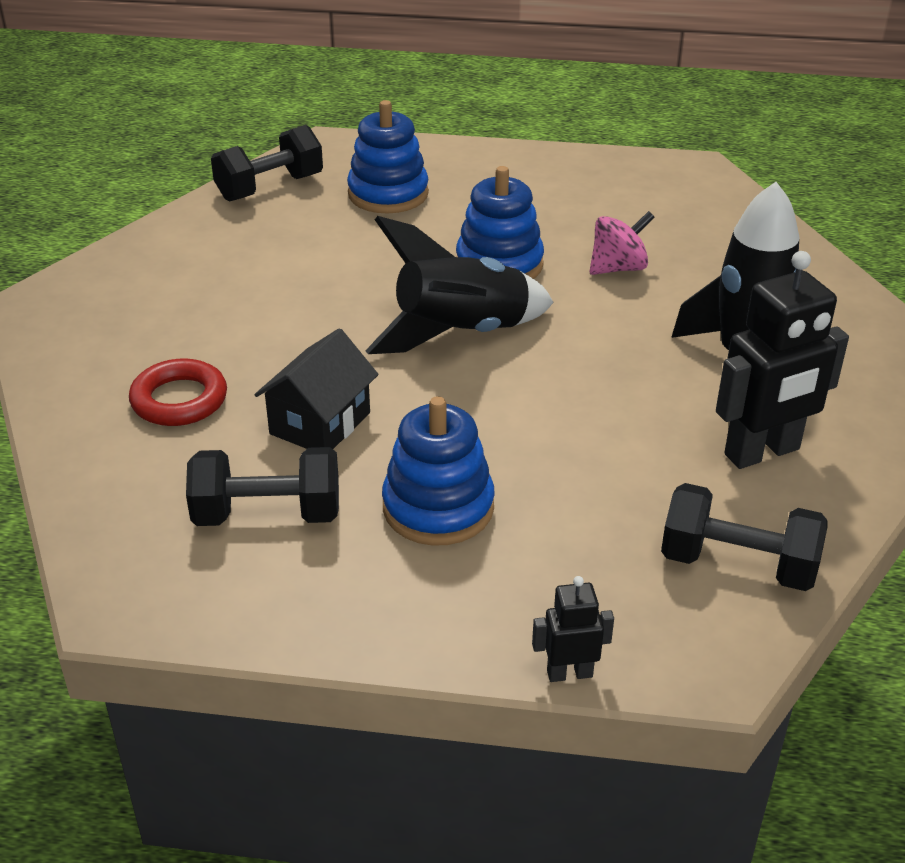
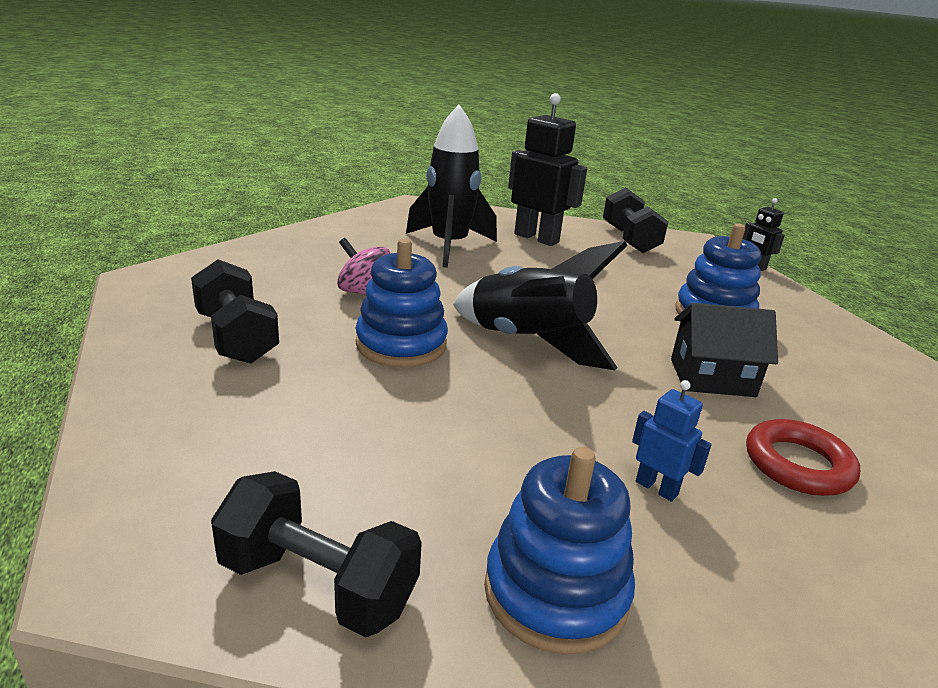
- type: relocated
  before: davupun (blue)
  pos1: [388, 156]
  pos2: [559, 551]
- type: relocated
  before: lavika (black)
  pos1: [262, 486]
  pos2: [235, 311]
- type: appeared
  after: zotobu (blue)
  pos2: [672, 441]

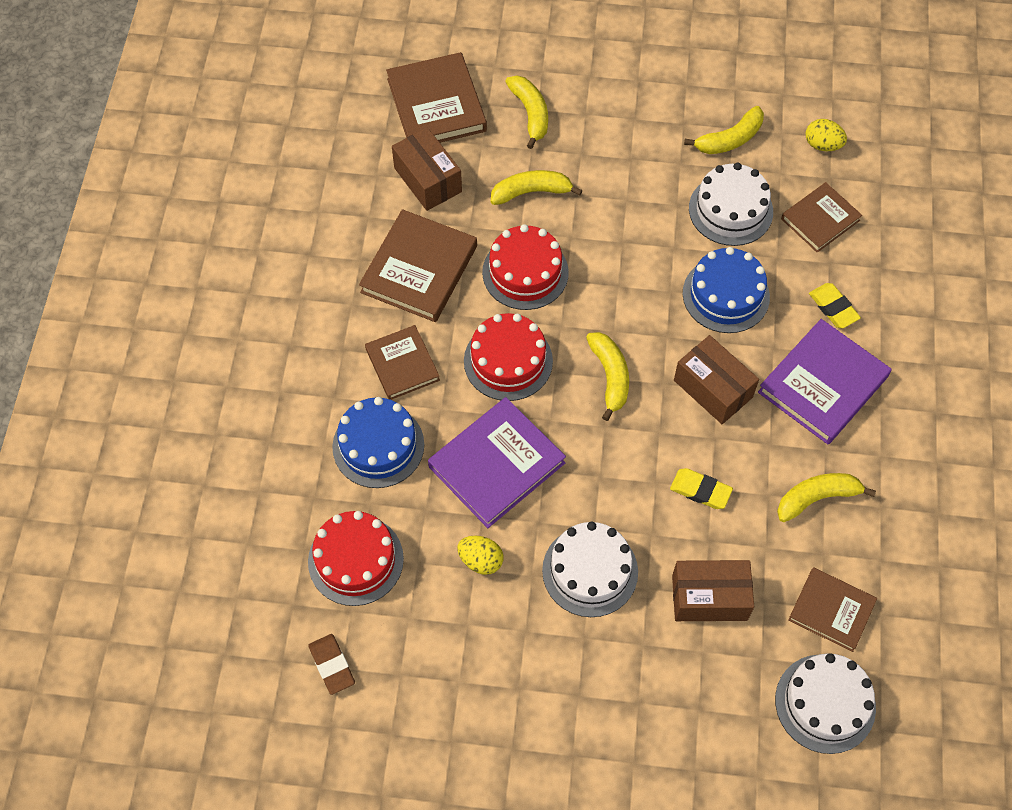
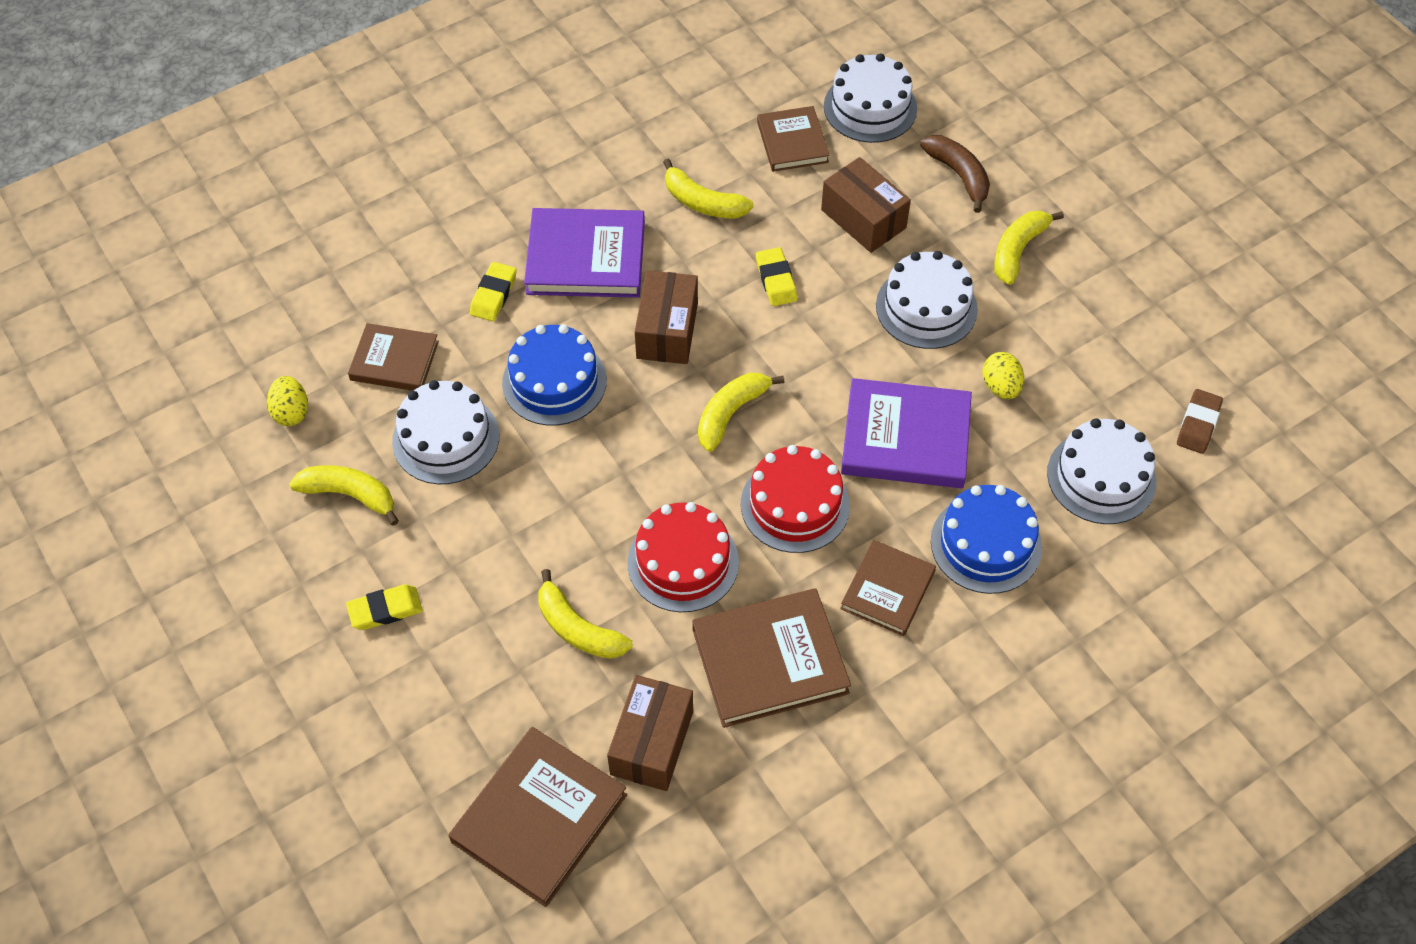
- type: relocated
  before: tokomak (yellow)
  pos1: [526, 112]
  pos2: [1029, 248]
- type: colour
  before: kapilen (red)
  after: kapilen (white)
  pos1: [356, 558]
  pos2: [1101, 471]
- type: appeared
  after: tokomak (brown)
  pos2: [955, 174]
- type: appeared
  after: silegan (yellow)
  pos2: [384, 607]

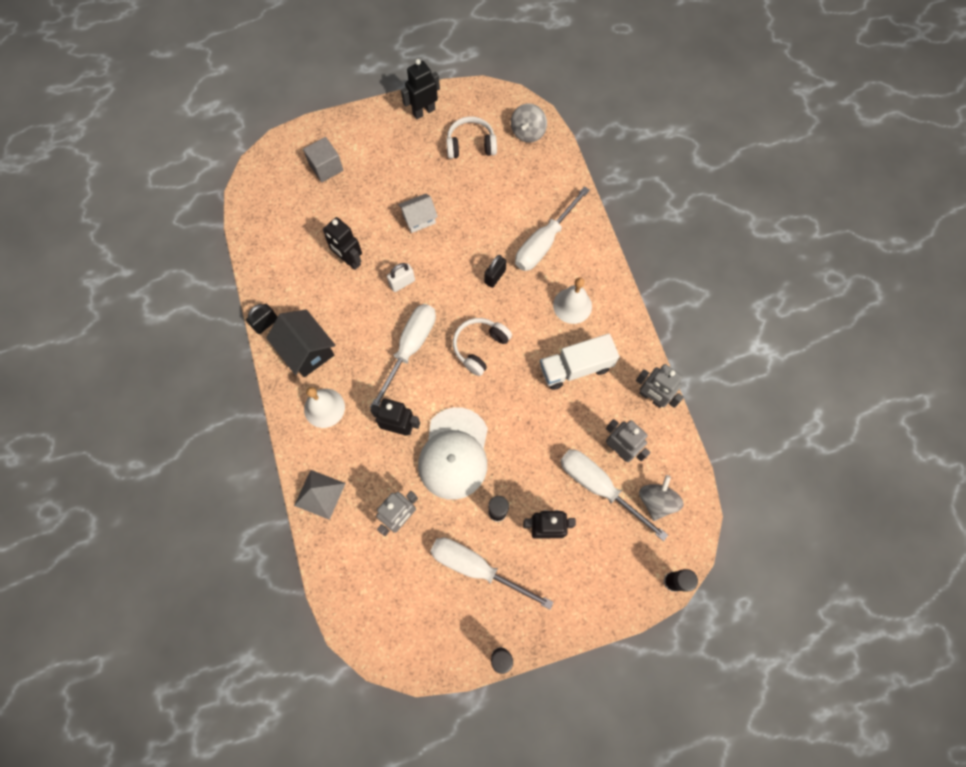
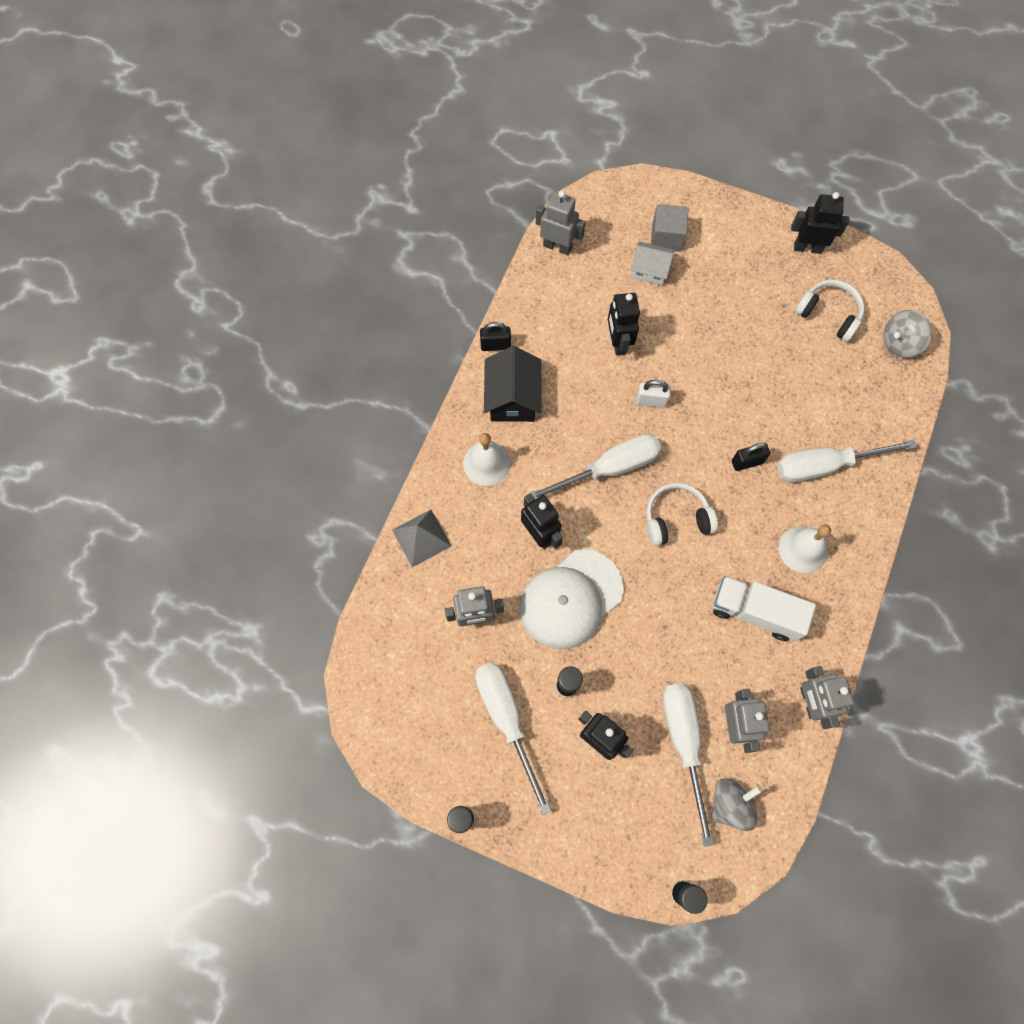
- type: relocated
  before: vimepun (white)
  pos1: [418, 213]
  pos2: [652, 263]
- type: appeared
  after: zotobu (grey)
  pos2: [560, 223]

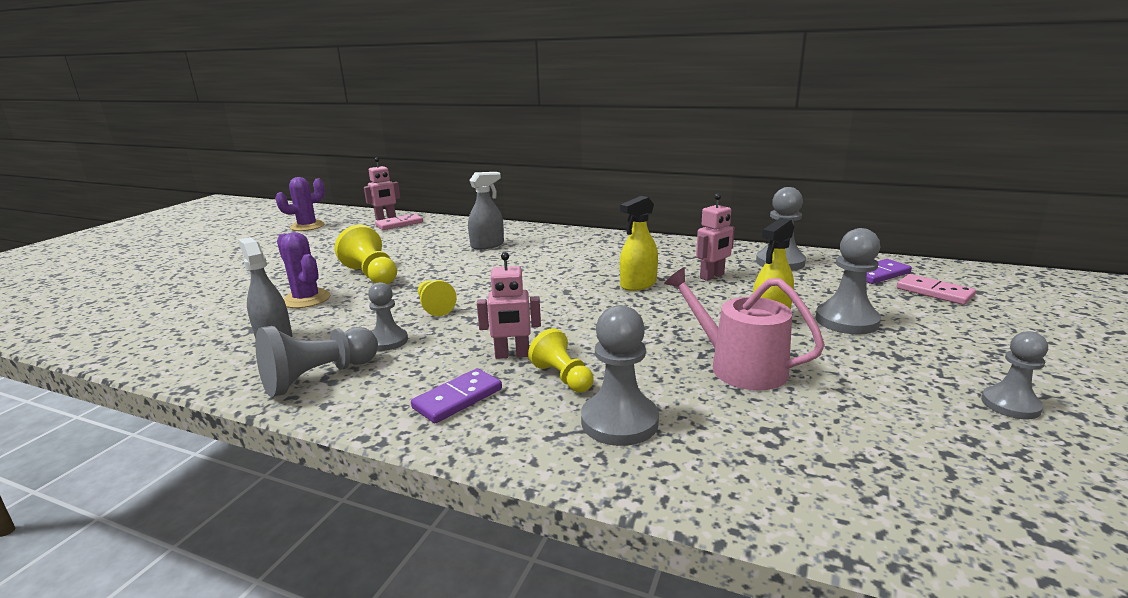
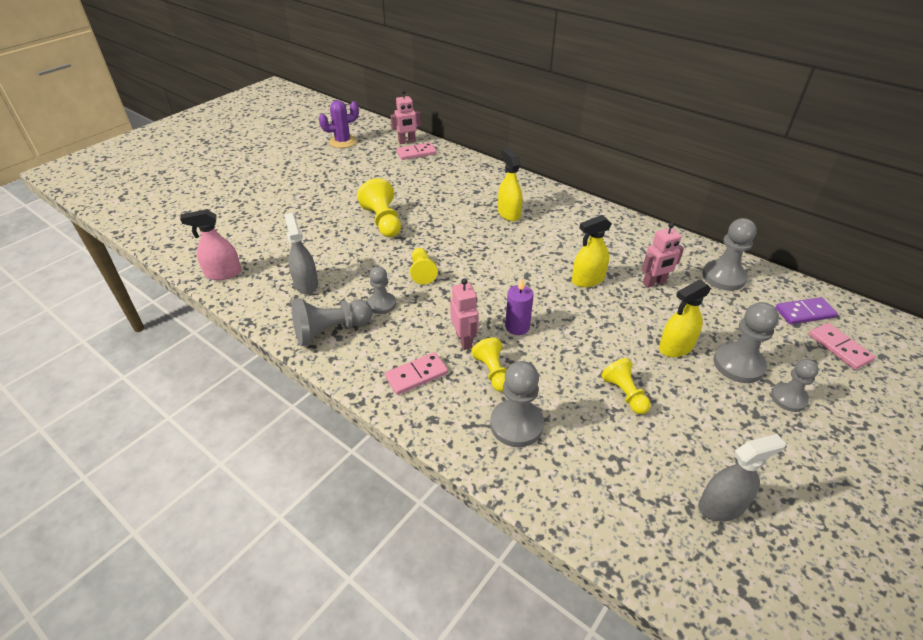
- type: relocated
  before: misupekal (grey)
  pos1: [486, 211]
  pos2: [742, 478]
- type: missing
  before: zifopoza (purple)
  pos1: [303, 270]
- type: spun
  before: zotobu (pink)
  pos1: [509, 305]
  pos2: [464, 314]
  turn: -120
- type: exchanged
  before: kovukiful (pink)
  after: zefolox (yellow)
  pos1: [744, 328]
  pos2: [626, 386]
- type: relocated
  before: zefolox (grey)
  pos1: [1014, 375]
  pos2: [795, 385]
- type: colour
  before: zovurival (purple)
  after: zovurival (pink)
  pos1: [456, 395]
  pos2: [416, 373]
- type: appeared
  after: misupekal (yellow)
  pos2: [510, 185]
- type: appeared
  after: misupekal (pink)
  pos2: [210, 244]
- type: appeared
  after: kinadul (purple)
  pos2: [519, 307]

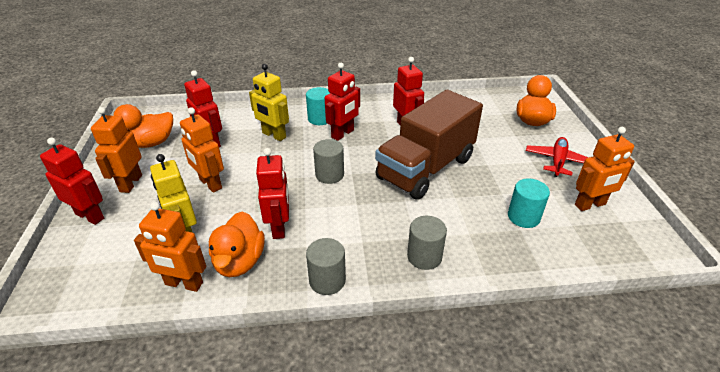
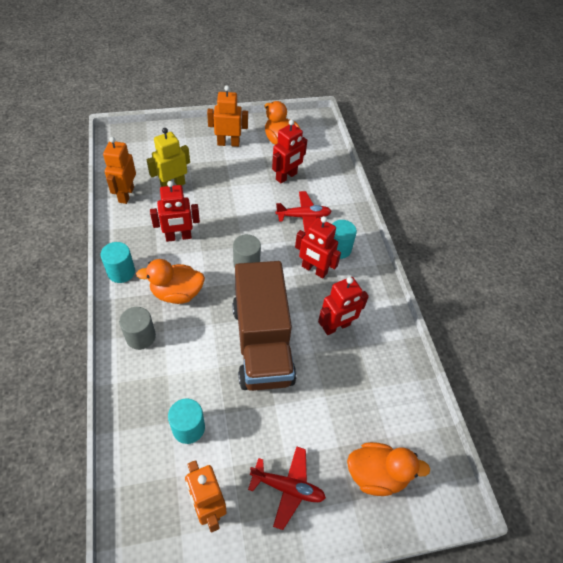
- type: exchanged
  before: zotobu (yellow)
  after: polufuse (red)
  pos1: [269, 102]
  pos2: [303, 212]
- type: spun
  before: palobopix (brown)
  pos1: [429, 145]
  pos2: [264, 326]
  turn: -135
- type: missing
  before: zotobu (orange)
  pos1: [202, 150]
- type: missing
  before: zotobu (red)
  pos1: [72, 181]
- type: relocated
  before: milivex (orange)
  pos1: [237, 244]
  pos2: [170, 281]
- type: colour
  before: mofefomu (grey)
  after: mofefomu (turquoise)
  pos1: [326, 266]
  pos2: [118, 262]

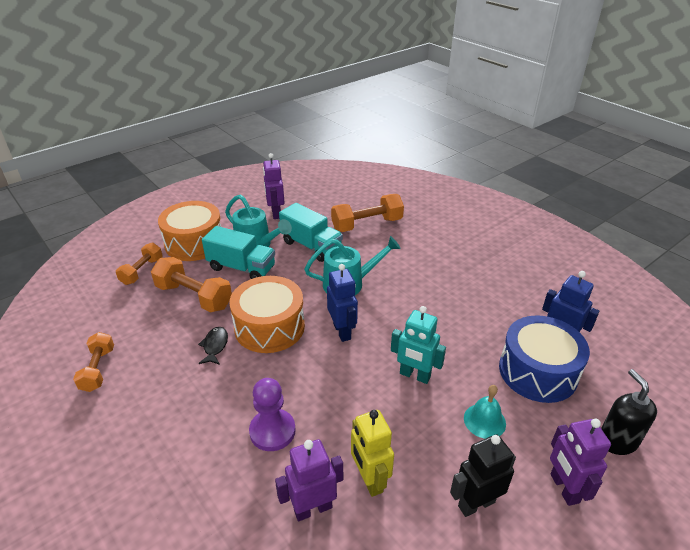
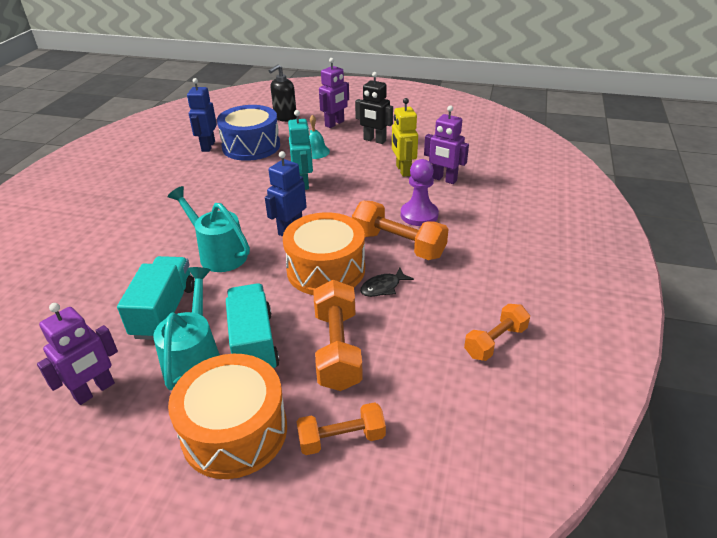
- type: relocated
  before: lavika (orange)
  pos1: [367, 213]
  pos2: [400, 230]
- type: spun
  before: zotobu (yellow)
  pos1: [372, 453]
  pos2: [405, 137]
  turn: 135

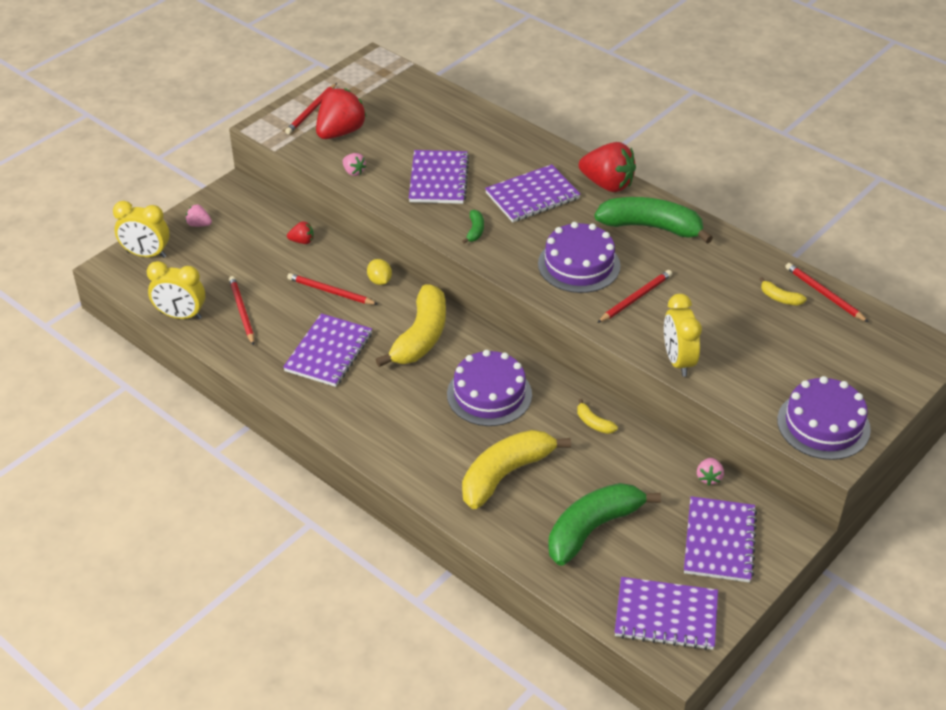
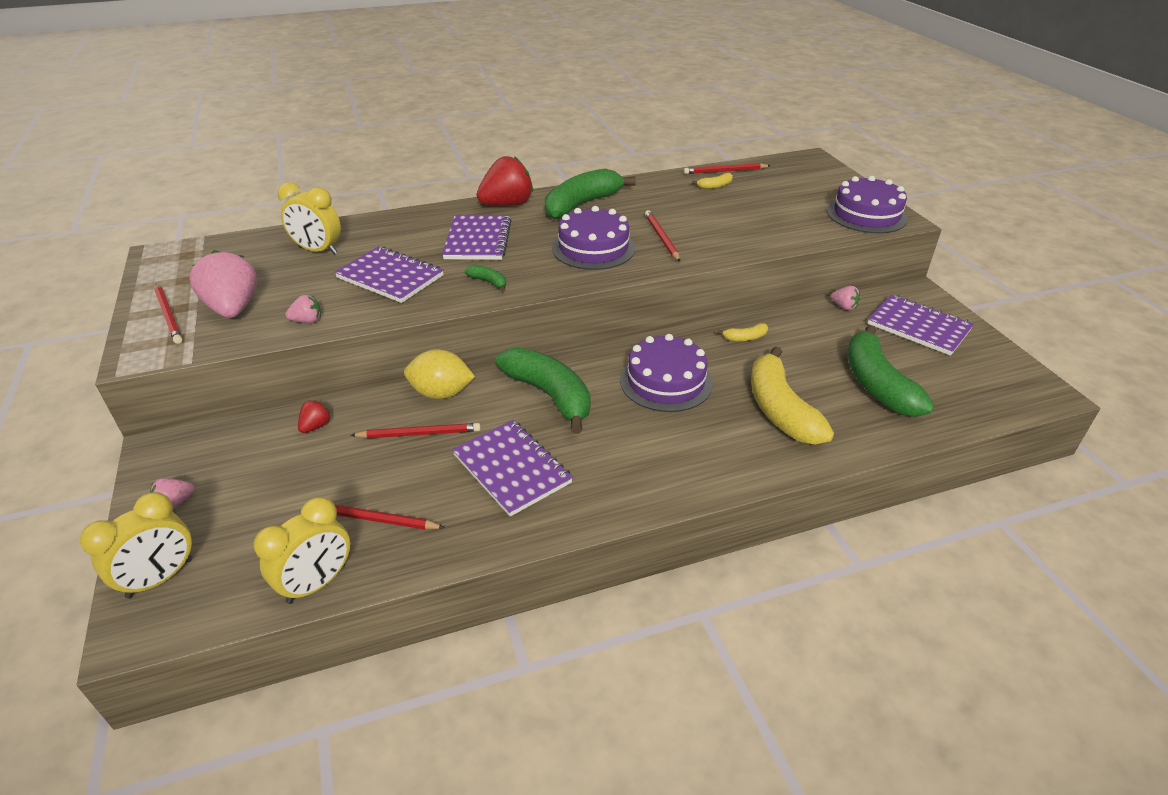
- type: colour
  before: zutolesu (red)
  after: zutolesu (pink)
  pos1: [341, 113]
  pos2: [223, 284]
- type: size
  before: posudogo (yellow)
  pos1: [379, 272]
  pos2: [439, 374]
  scale: 1.68
- type: spun
  before: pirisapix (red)
  pos1: [332, 289]
  pos2: [415, 430]
  turn: -150
- type: colour
  before: tokomak (yellow)
  after: tokomak (green)
  pos1: [410, 325]
  pos2: [542, 390]
- type: relocated
  before: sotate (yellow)
  pos1: [683, 335]
  pos2: [309, 218]
- type: missing
  before: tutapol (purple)
  pos1: [666, 613]

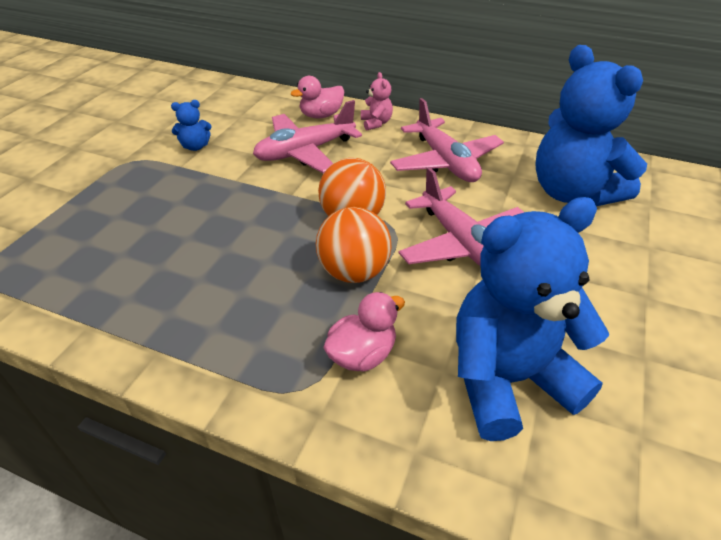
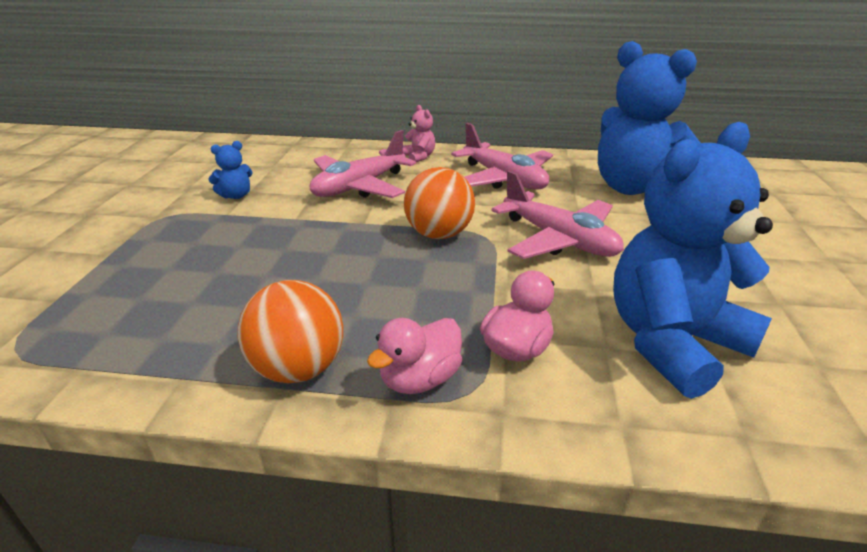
- type: relocated
  before: milivex (pink)
  pos1: [317, 97]
  pos2: [414, 356]
- type: relocated
  before: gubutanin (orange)
  pos1: [353, 245]
  pos2: [290, 331]

